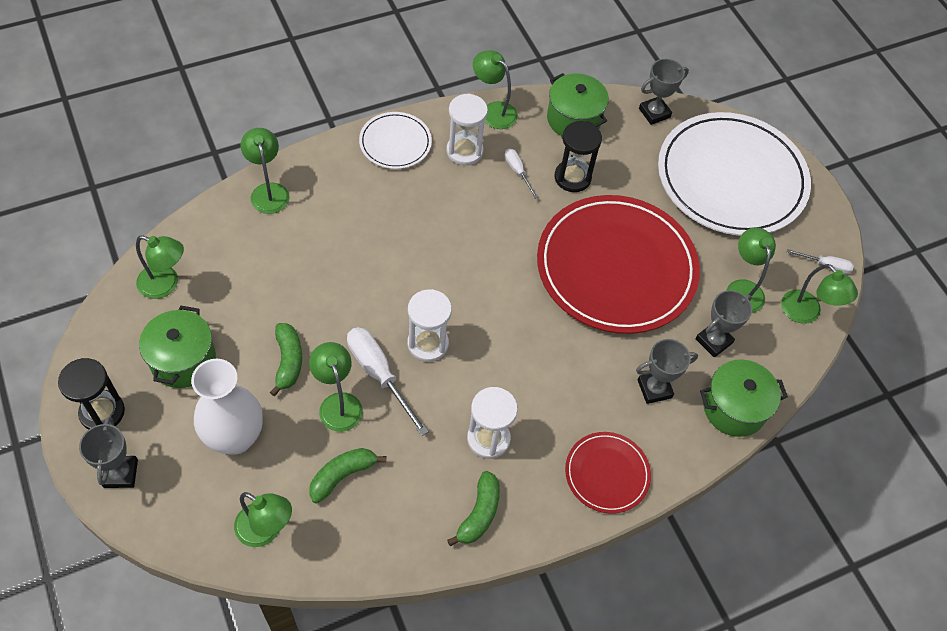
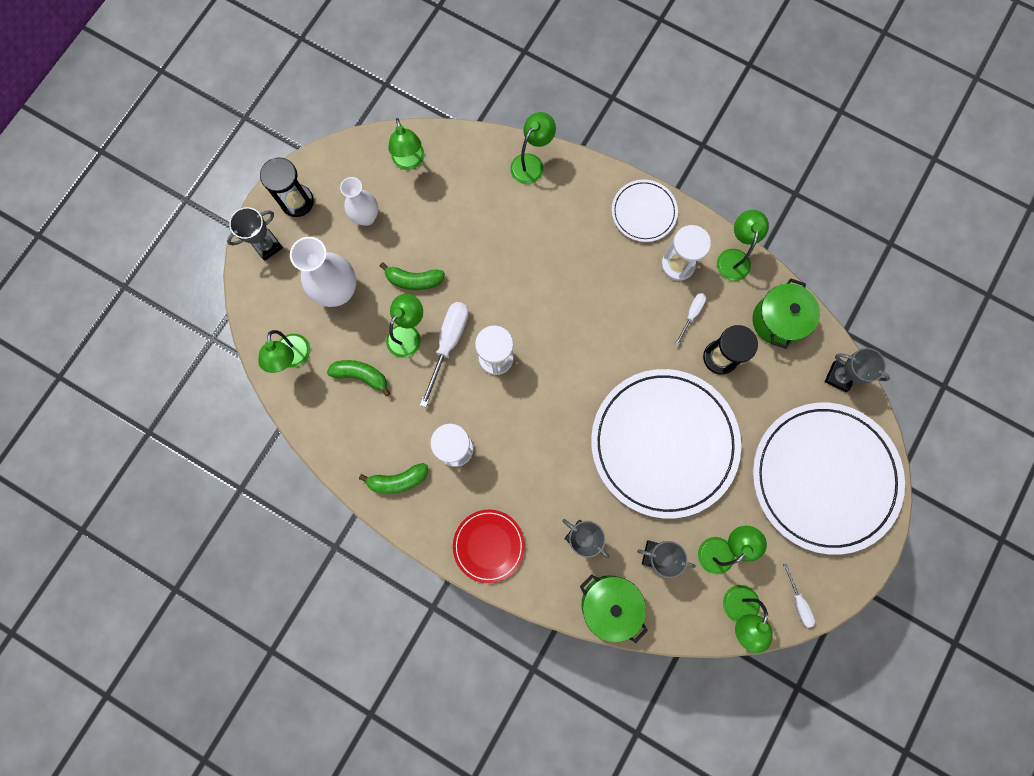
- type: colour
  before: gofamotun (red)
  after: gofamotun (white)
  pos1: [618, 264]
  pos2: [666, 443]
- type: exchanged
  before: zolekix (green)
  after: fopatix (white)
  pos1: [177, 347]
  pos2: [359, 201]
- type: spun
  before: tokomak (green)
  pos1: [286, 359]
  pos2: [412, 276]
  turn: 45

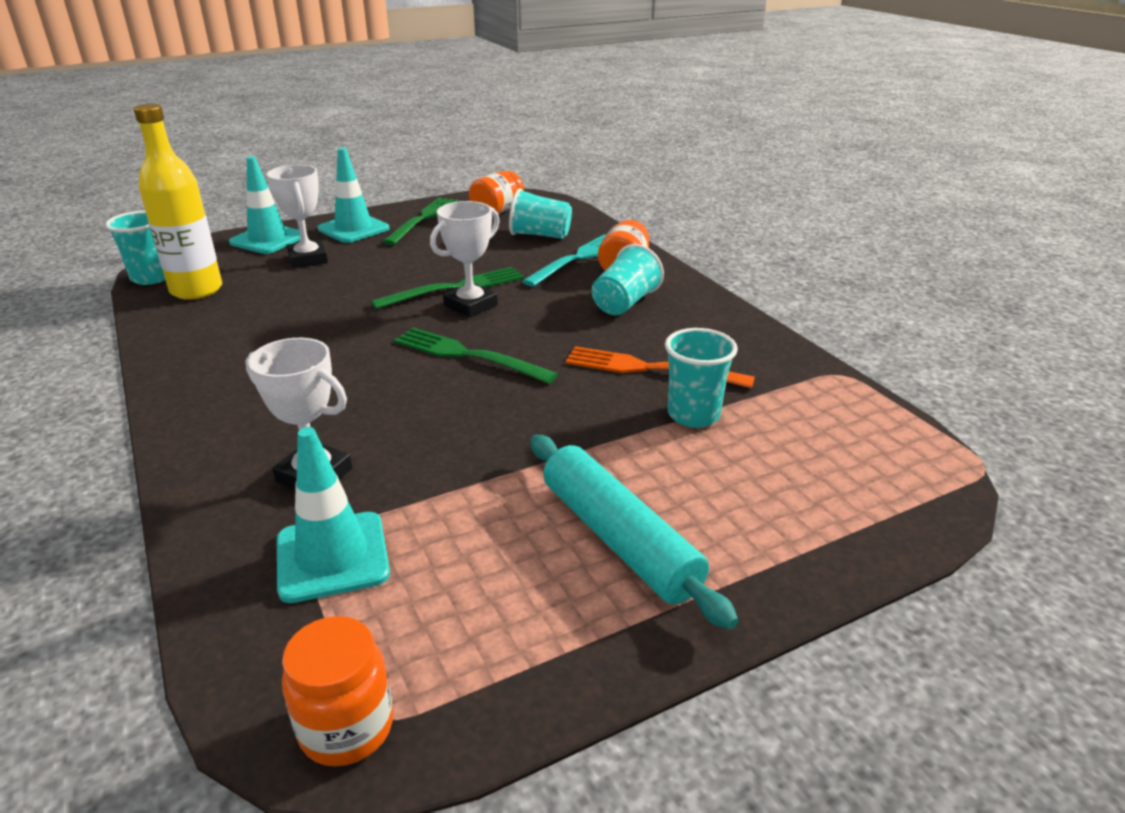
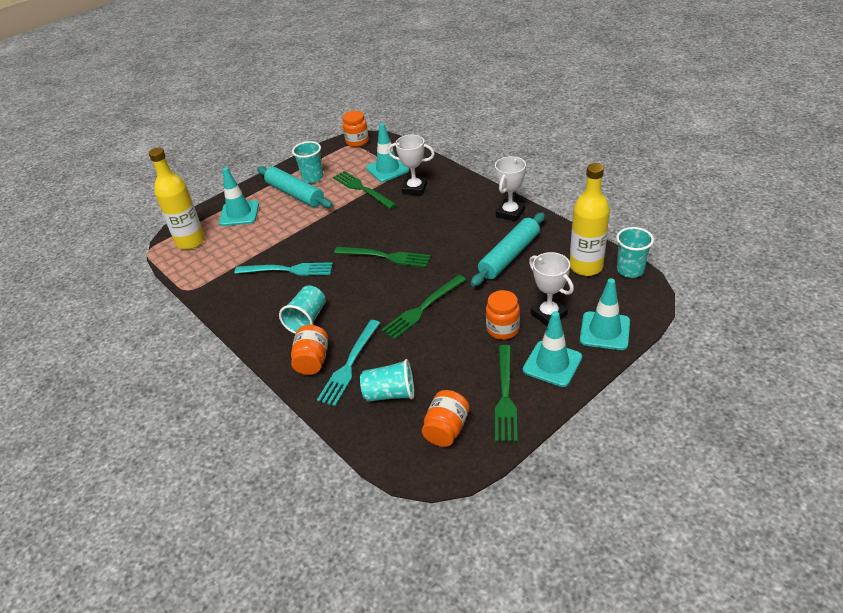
- type: relocated
  before: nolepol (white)
  pos1: [465, 259]
  pos2: [510, 189]
- type: relocated
  before: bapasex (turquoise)
  pos1: [701, 378]
  pos2: [307, 162]
- type: colour
  before: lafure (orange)
  after: lafure (turquoise)
  pos1: [660, 367]
  pos2: [283, 269]
- type: appeared
  after: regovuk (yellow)
  pos2: [177, 199]
- type: appeared
  after: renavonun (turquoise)
  pos2: [239, 196]
- type: appeared
  after: lafure (green)
  pos2: [365, 190]
- type: appeared
  after: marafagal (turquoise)
  pos2: [508, 249]
- type: appeared
  after: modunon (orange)
  pos2: [503, 315]

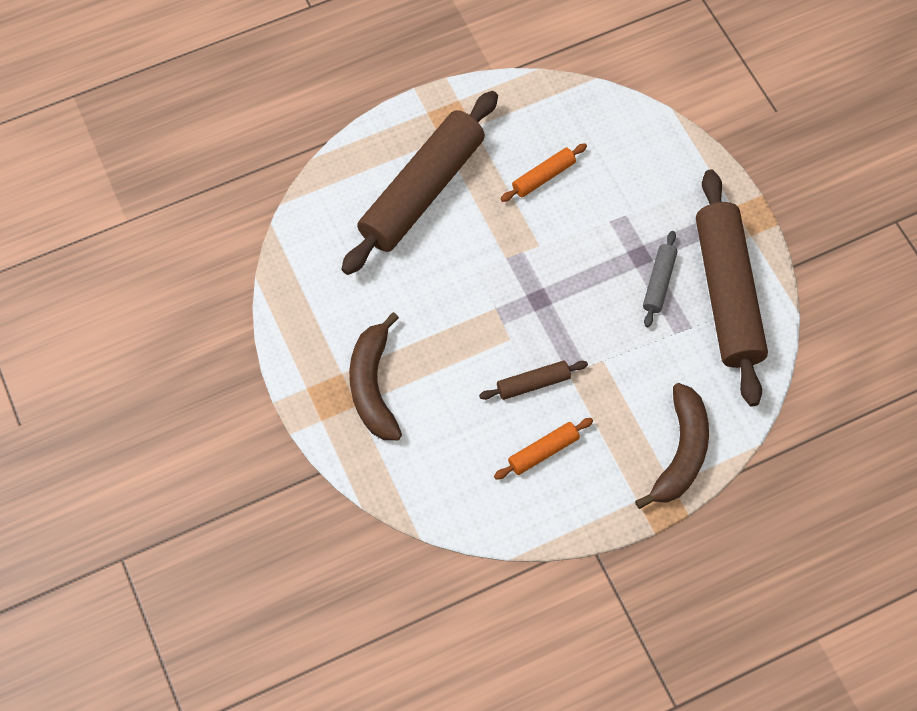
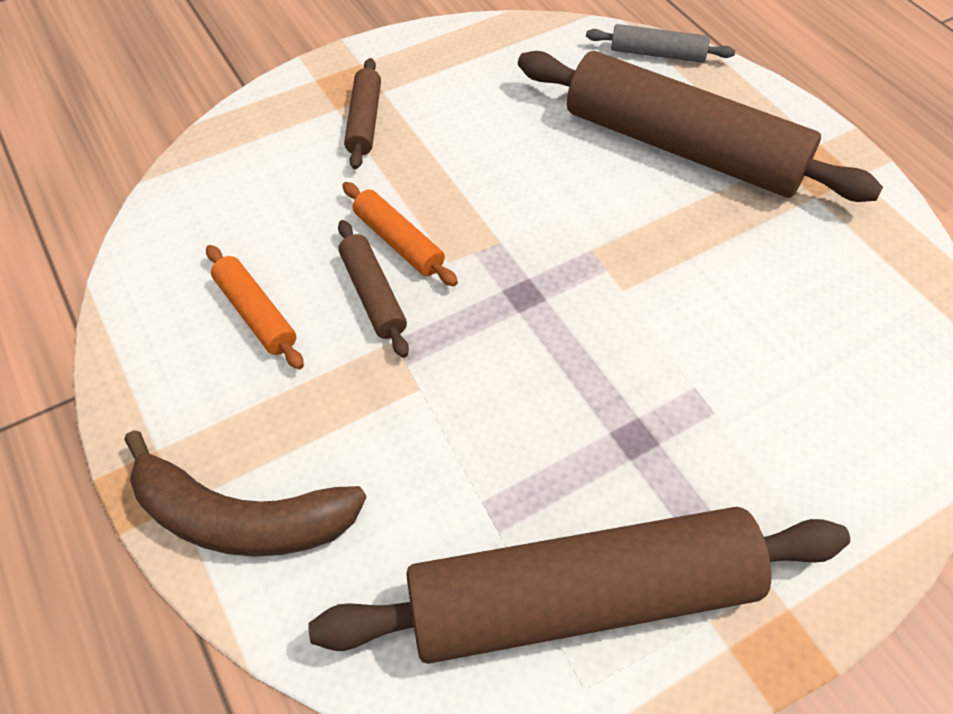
- type: relocated
  before: marafagal (orange)
  pos1: [544, 172]
  pos2: [400, 234]
- type: relocated
  before: marafagal (grey)
  pos1: [660, 279]
  pos2: [660, 43]
- type: exchanged
  before: tokomak (brown)
  after: marafagal (brown)
  pos1: [375, 376]
  pos2: [362, 113]

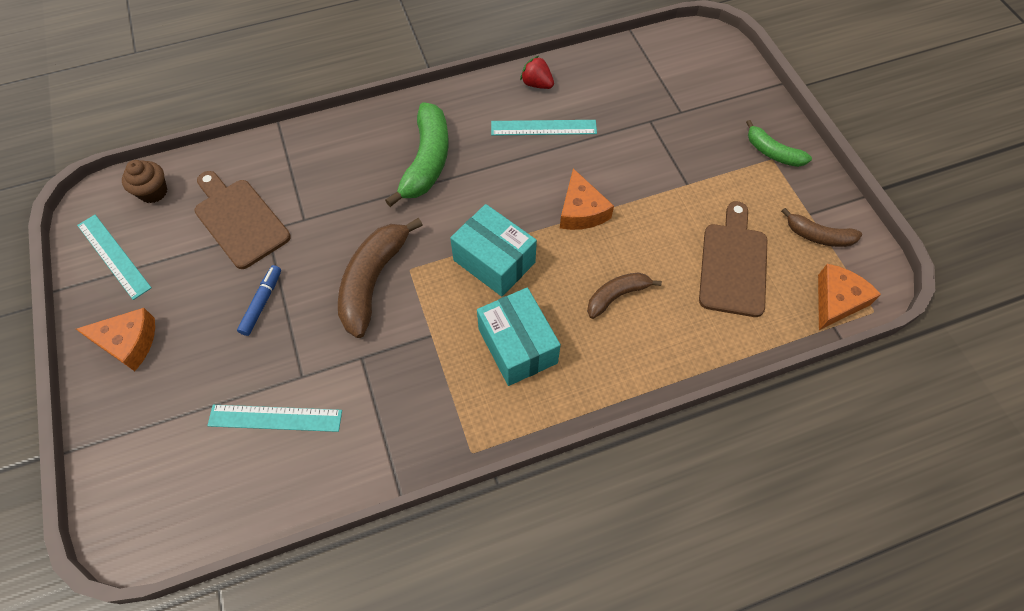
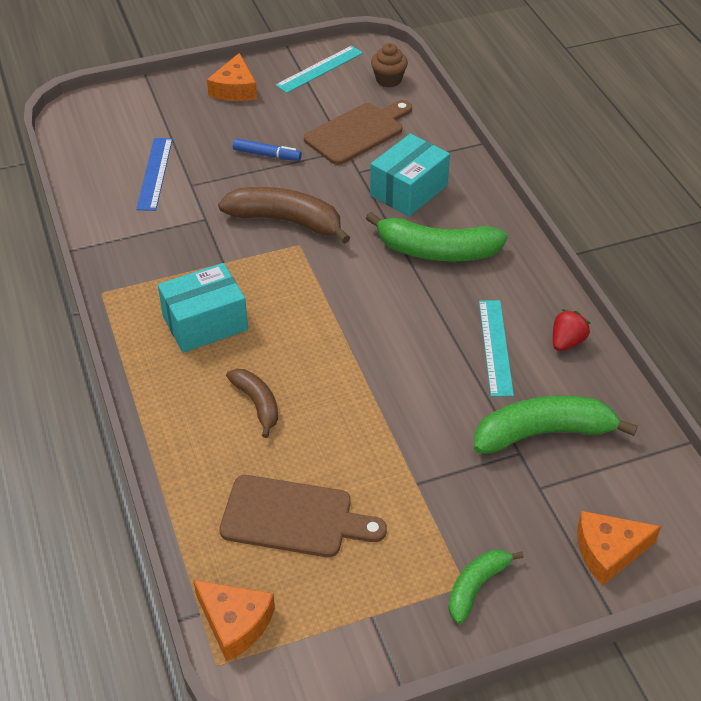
- type: relocated
  before: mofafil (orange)
  pos1: [587, 199]
  pos2: [619, 548]
- type: relocated
  before: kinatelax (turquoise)
  pos1: [493, 250]
  pos2: [410, 175]
- type: missing
  before: tokomak (brown)
  pos1: [821, 227]
- type: colour
  before: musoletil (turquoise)
  after: musoletil (blue)
  pos1: [274, 418]
  pos2: [154, 174]
- type: appeared
  after: tokomak (green)
  pos2: [556, 424]

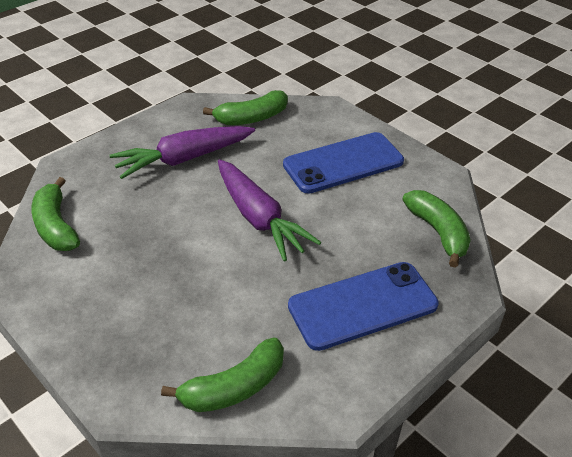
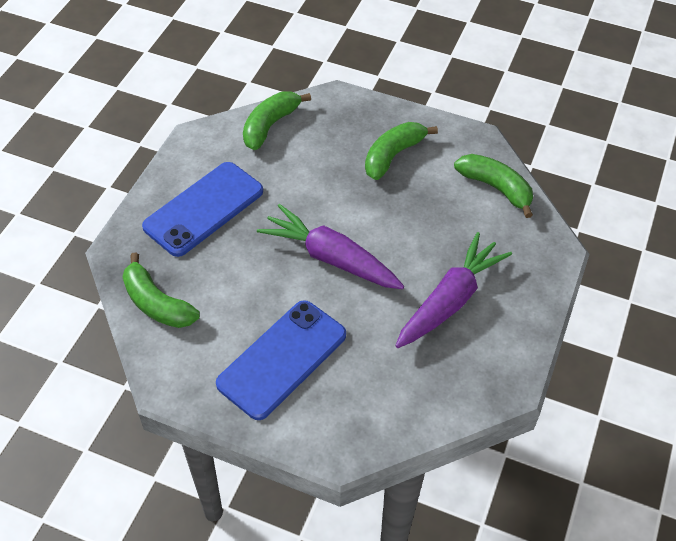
- type: relocated
  before: tokomak (green)
  pos1: [245, 107]
  pos2: [401, 151]

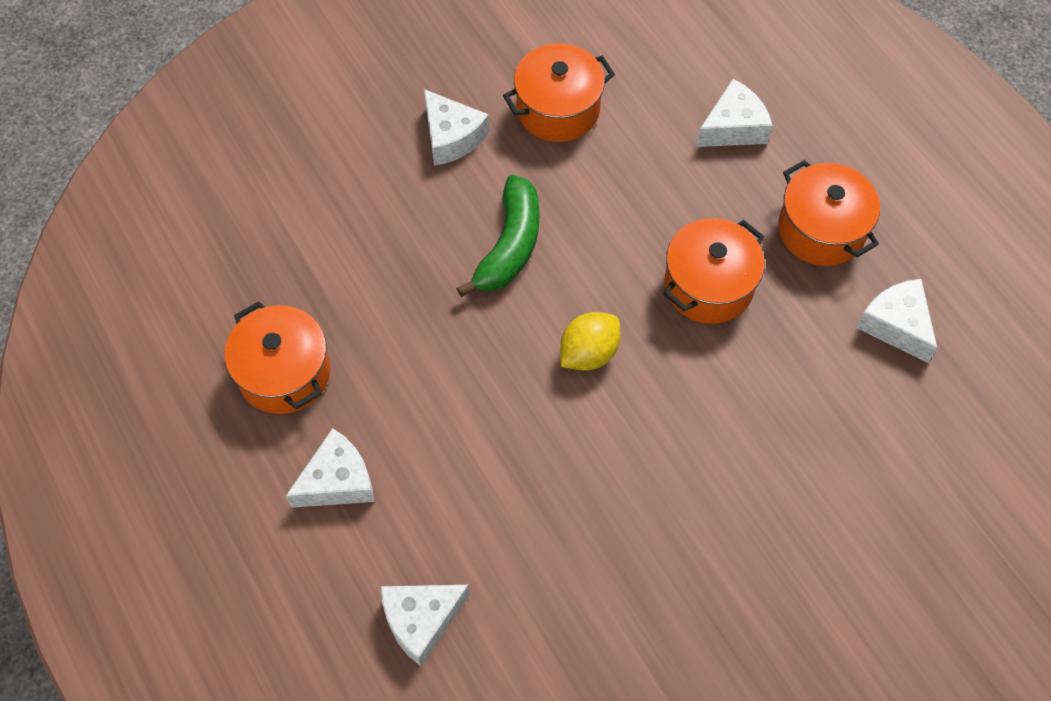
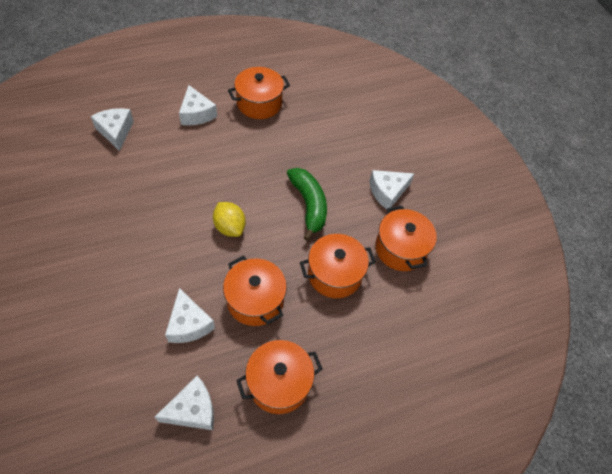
- type: relocated
  before: mofafil (white)
  pos1: [734, 113]
  pos2: [190, 315]
- type: spun
  before: tokomak (green)
  pos1: [497, 236]
  pos2: [307, 204]
  turn: -135
- type: appeared
  after: zolekix (orange)
  pos2: [338, 266]

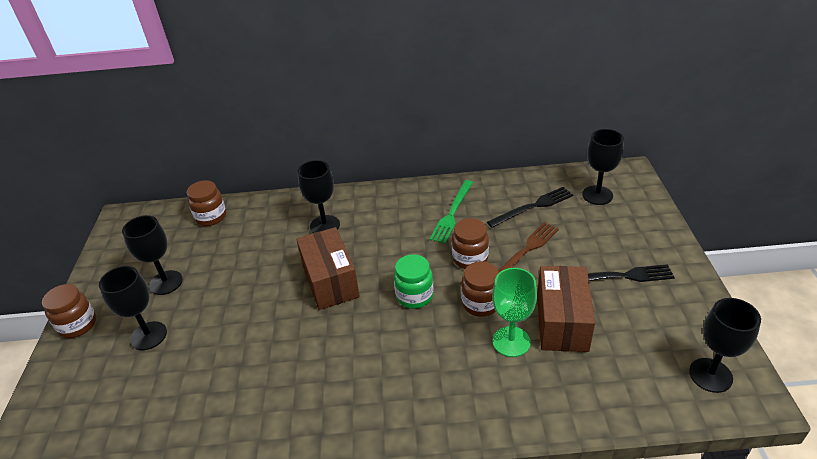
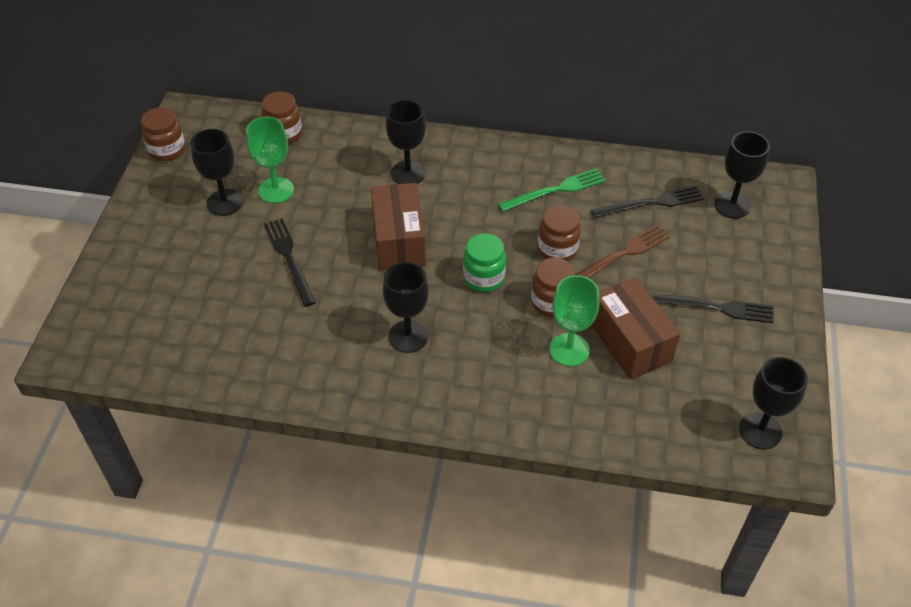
- type: spun
  before: lafure (green)
  pos1: [451, 212]
  pos2: [552, 190]
  turn: -150
- type: relocated
  before: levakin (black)
  pos1: [133, 308]
  pos2: [406, 307]
- type: spun
  before: kinatelax (brown)
  pos1: [566, 309]
  pos2: [635, 328]
  turn: -45
- type: relocated
  before: modunon (brown)
  pos1: [69, 311]
  pos2: [163, 134]
- type: appeared
  after: levakin (green)
  pos2: [270, 160]
- type: appeared
  after: lafure (black)
  pos2: [290, 262]

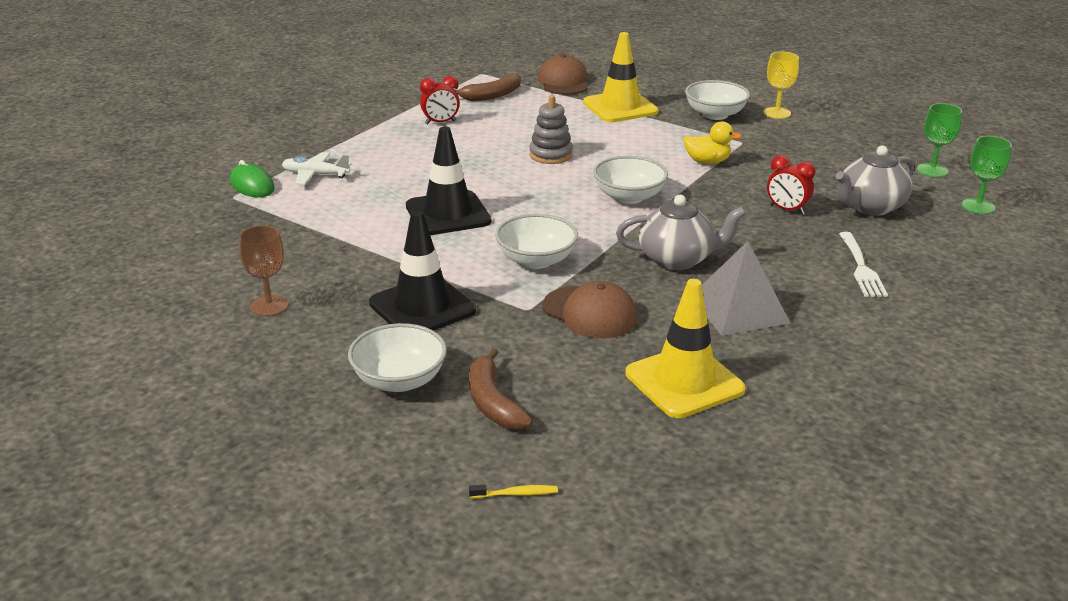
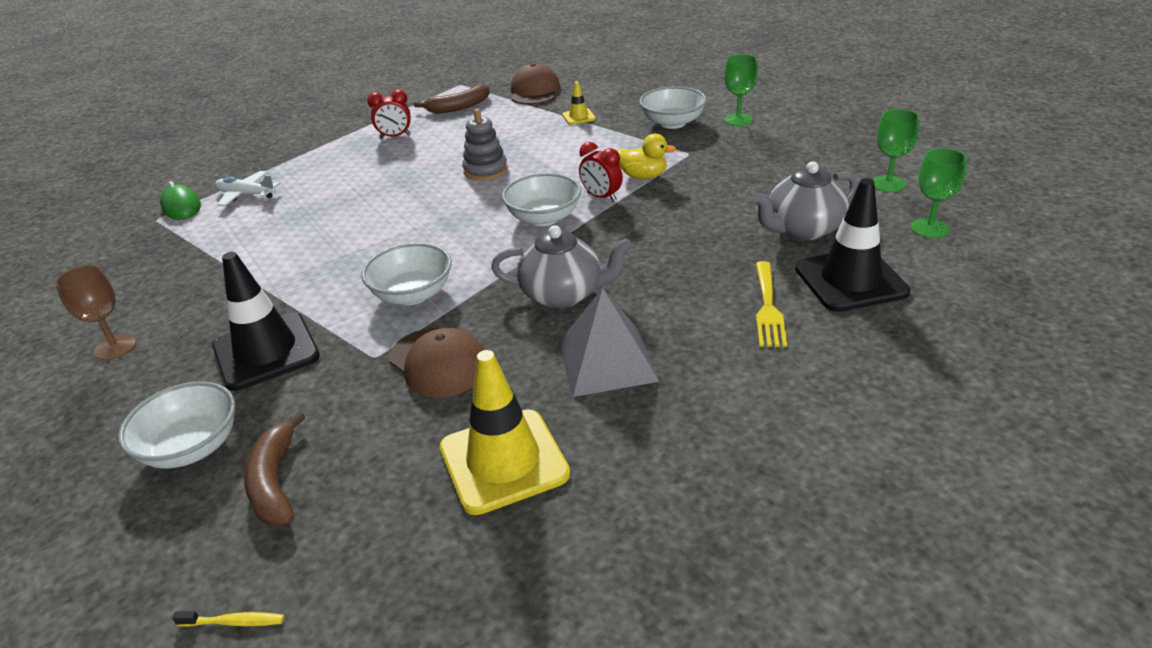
- type: size
  before: renavonun (yellow)
  pos1: [621, 77]
  pos2: [579, 103]
  scale: 0.47
- type: colour
  before: levakin (yellow)
  after: levakin (green)
  pos1: [781, 85]
  pos2: [741, 90]
- type: relocated
  before: renavonun (black)
  pos1: [448, 181]
  pos2: [853, 245]
- type: relocated
  before: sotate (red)
  pos1: [791, 184]
  pos2: [601, 172]
- type: colour
  before: lafure (white)
  after: lafure (yellow)
  pos1: [863, 264]
  pos2: [771, 304]

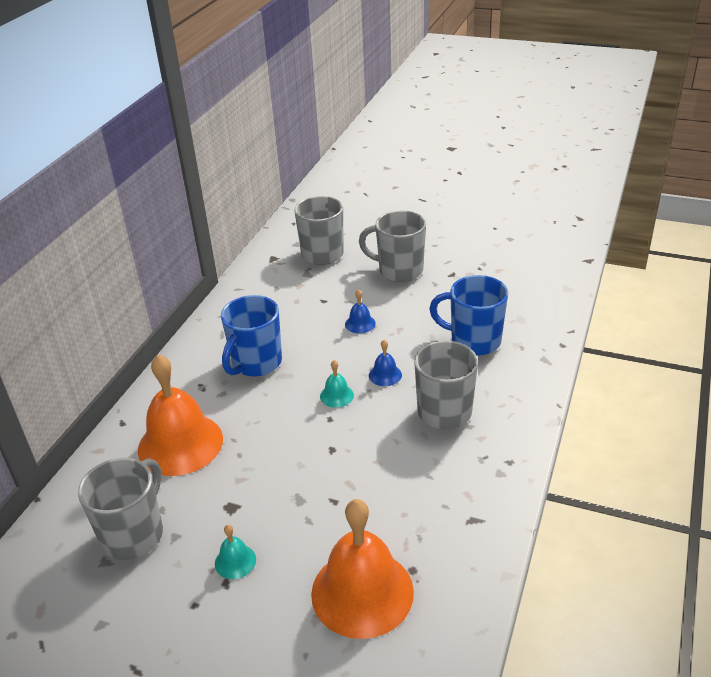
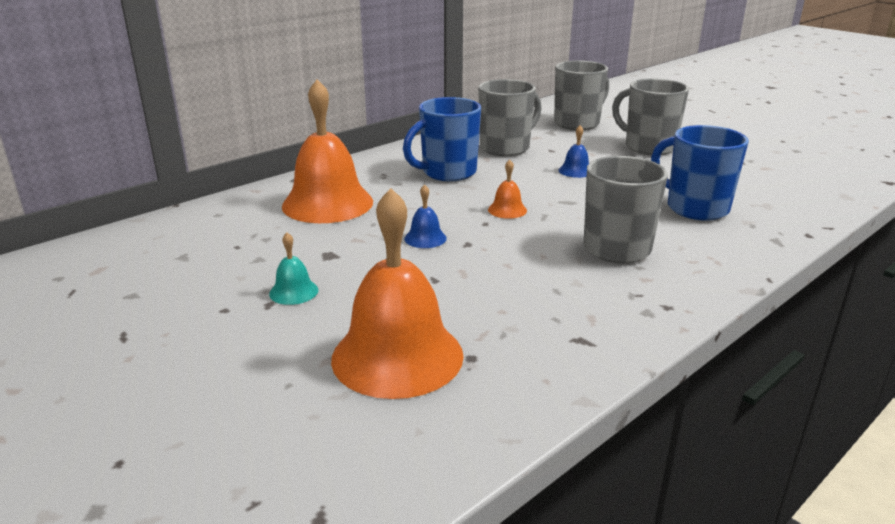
- type: relocated
  before: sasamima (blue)
  pos1: [385, 363]
  pos2: [425, 216]
- type: colour
  before: sasamima (turquoise)
  after: sasamima (orange)
  pos1: [337, 384]
  pos2: [507, 189]
- type: relocated
  before: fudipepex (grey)
  pos1: [120, 509]
  pos2: [510, 117]

